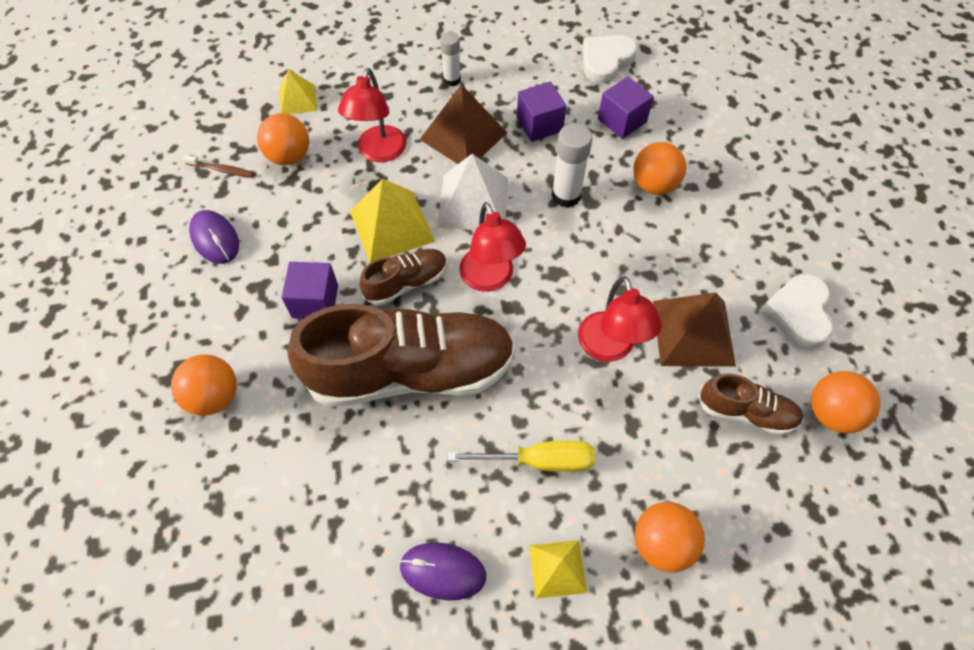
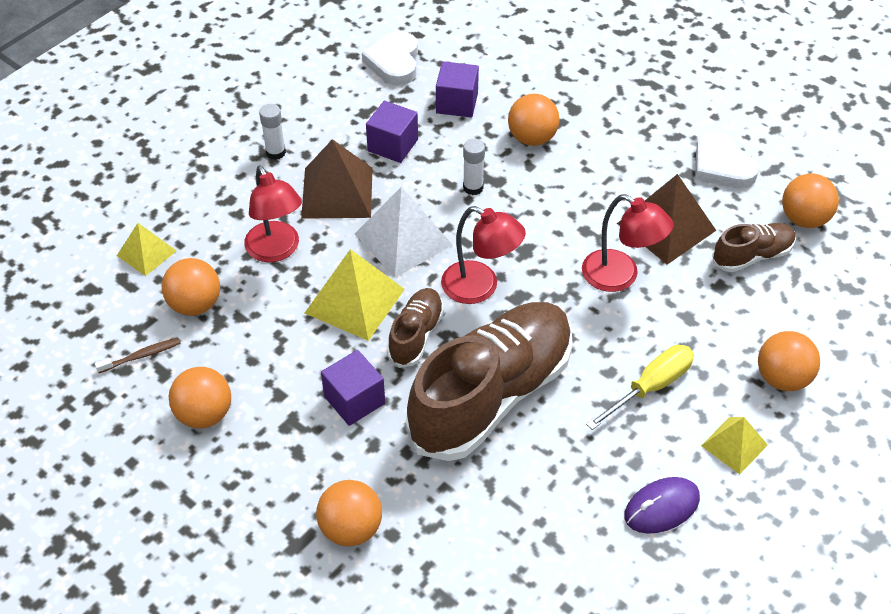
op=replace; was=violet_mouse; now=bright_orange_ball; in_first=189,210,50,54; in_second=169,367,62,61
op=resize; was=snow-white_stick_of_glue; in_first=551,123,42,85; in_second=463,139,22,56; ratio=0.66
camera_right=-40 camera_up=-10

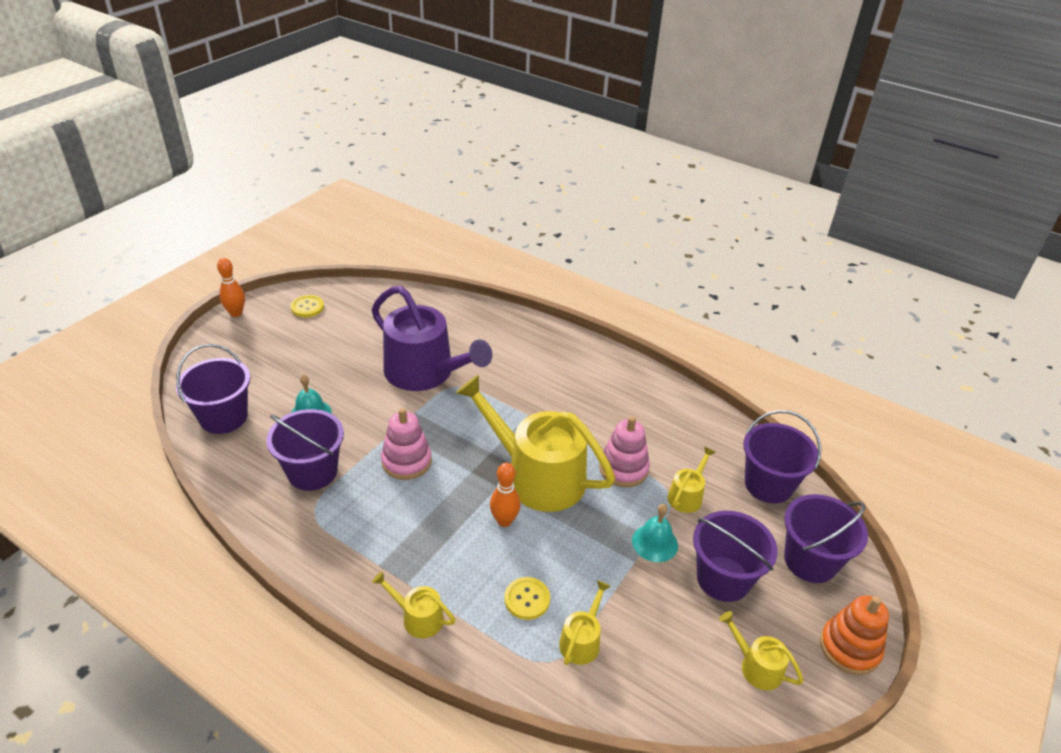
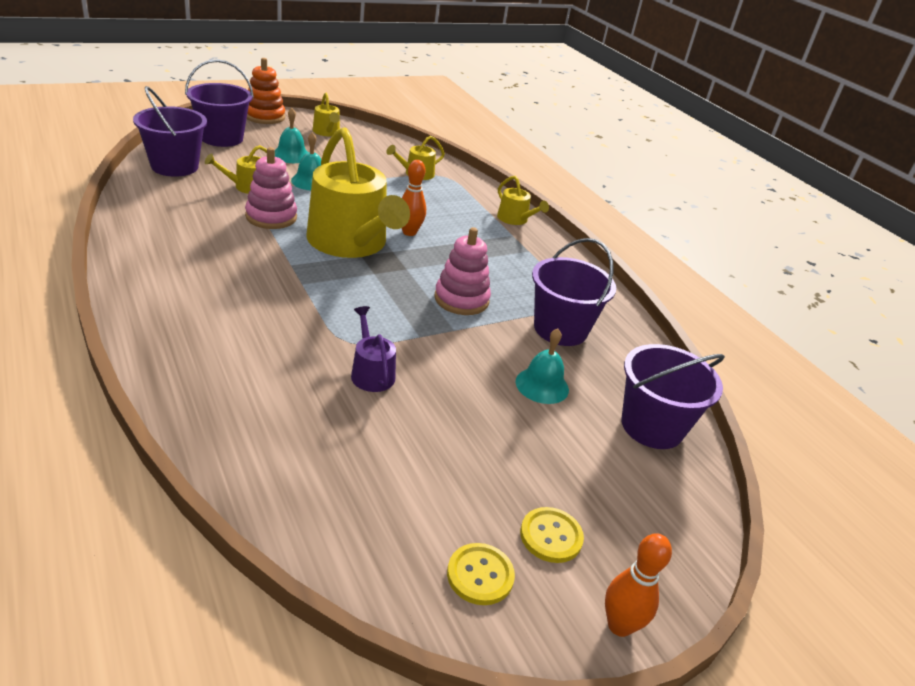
op=move; was=bright_yellow_button; in_first=505,577,45,43; in_second=520,507,64,56
op=replace; was=violet_pail; now=teal_hand_bell; in_first=693,511,85,91; in_second=275,108,33,55
op=resize; was=violet_watering_can; in_first=372,286,120,105; in_second=351,306,45,86; ratio=0.44
camera_right=-155 camera_up=-5

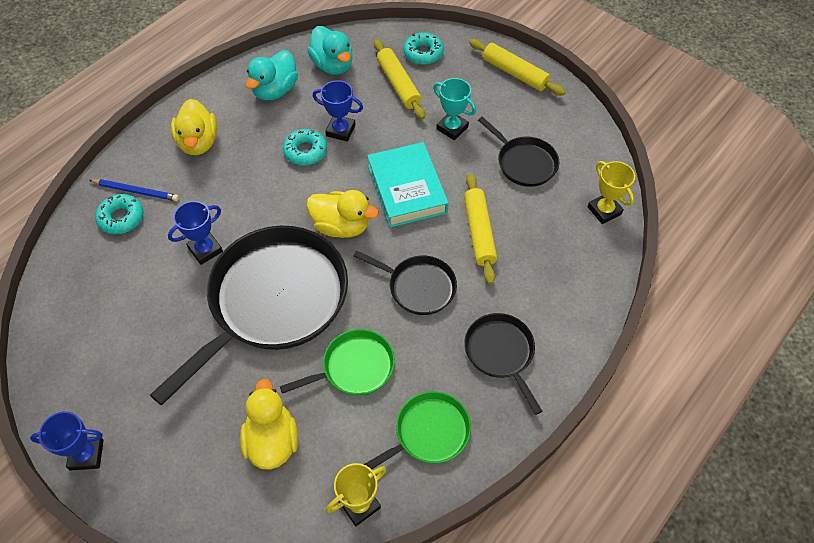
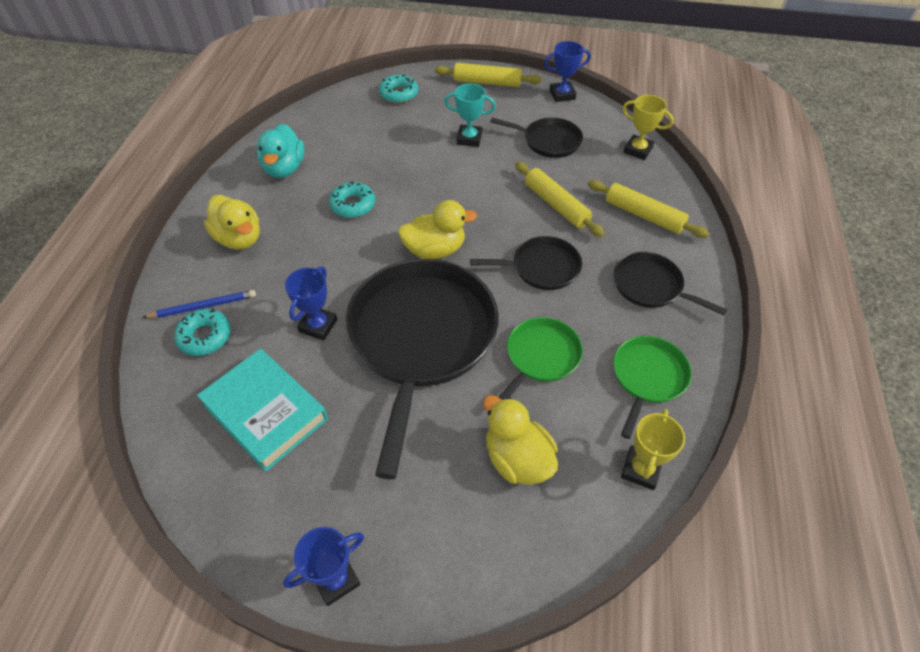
op=delete; was=teal_rubber_duck; in_first=307,26,46,49
op=move; was=royal_blue_trophy; in_first=313,80,50,62; in_second=544,41,47,61
op=move; was=teal_book; in_first=367,142,82,86; in_second=197,349,131,123
op=move; was=bright_yellow_dough_roller; in_first=374,39,51,80; in_second=588,180,121,58
camera_right=-30 camera_up=-5

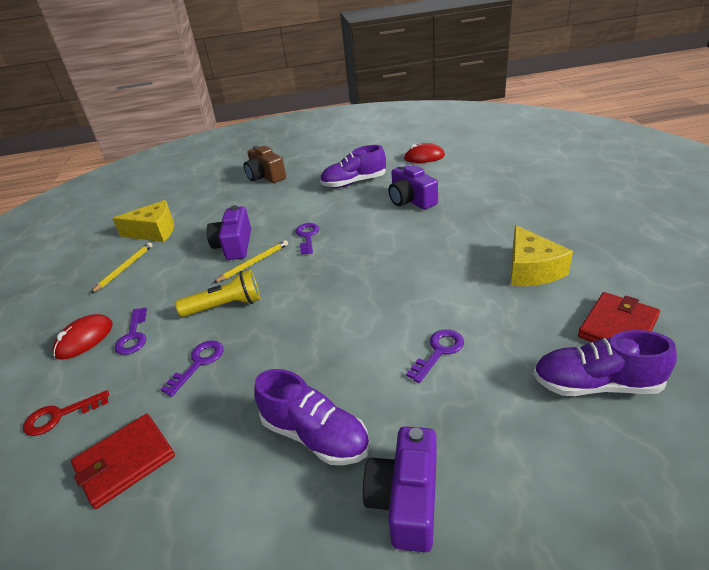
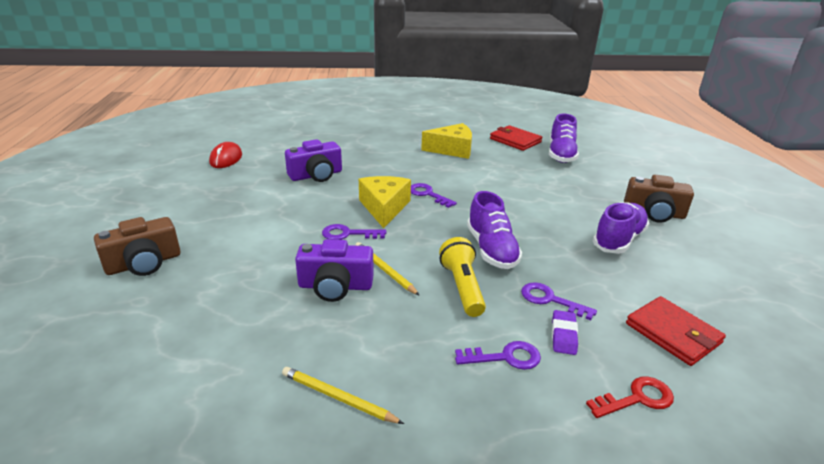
op=delete; was=scarlet_mouse; in_first=52,314,61,45
op=insert; now=violet_gum_eraser; in_second=552,310,26,45
op=move; was=bright_yellow_cheese; in_first=112,200,62,42; in_second=359,176,52,52
op=move; was=violet_shoe; in_first=320,145,66,43; in_second=467,191,55,78
op=move; was=violet_latchkey; in_first=406,329,58,54; in_second=411,183,46,25
op=recolor; was=violet_compact_camera; now=russet_compact_camera; in_first=363,427,73,125; in_second=624,175,70,48
op=rotate; was=scarlet_latchkey; in_first=23,390,86,46; in_second=586,376,88,42; clockwise=-90
camera_right=-90 camera_up=-5

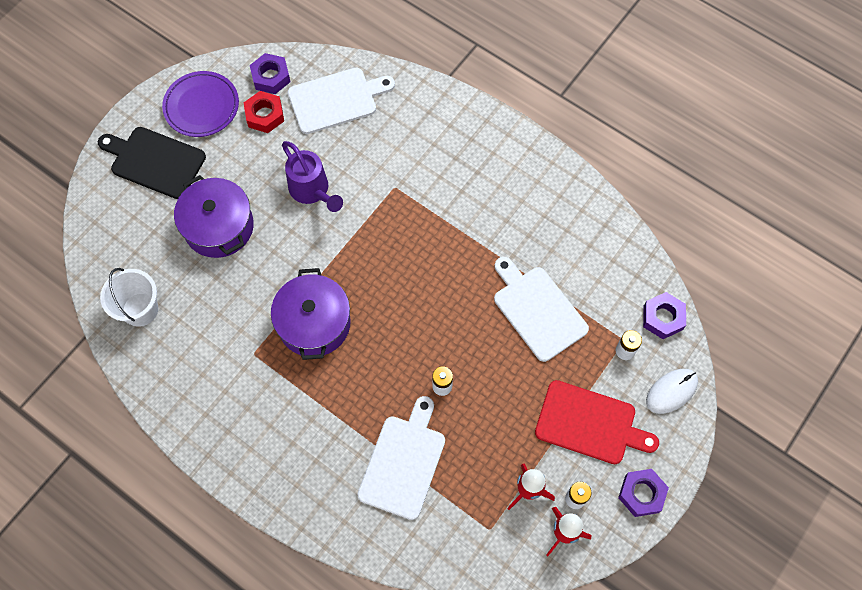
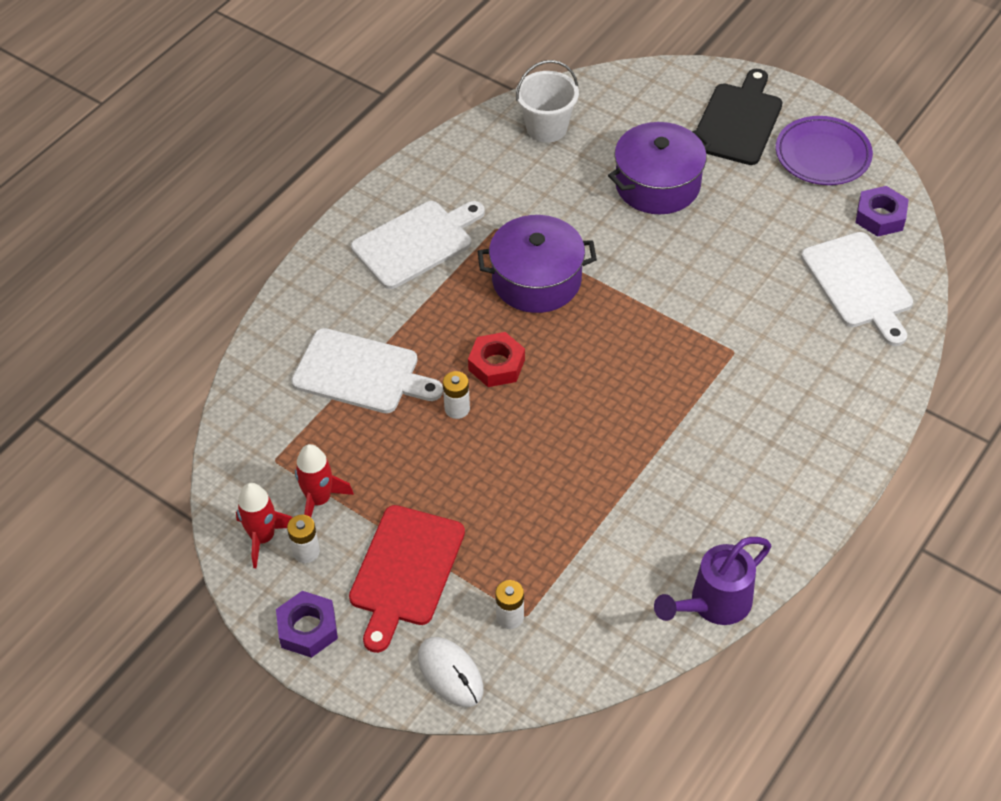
op=delete; was=violet_nut; in_first=643,292,43,47
op=move; was=scarlet_nut; in_first=244,91,40,42; in_second=468,332,57,55
op=move; was=violet_watering_can; in_first=282,141,61,71; in_second=654,537,117,88
op=move; was=snow-white_bread_board; in_first=494,257,95,105; in_second=351,201,134,88
camera_right=90 camera_up=-15

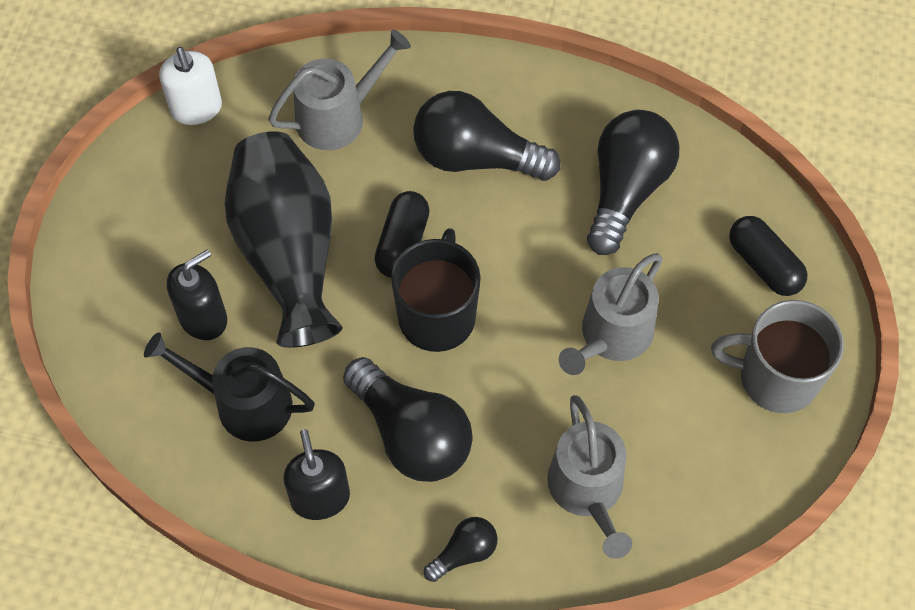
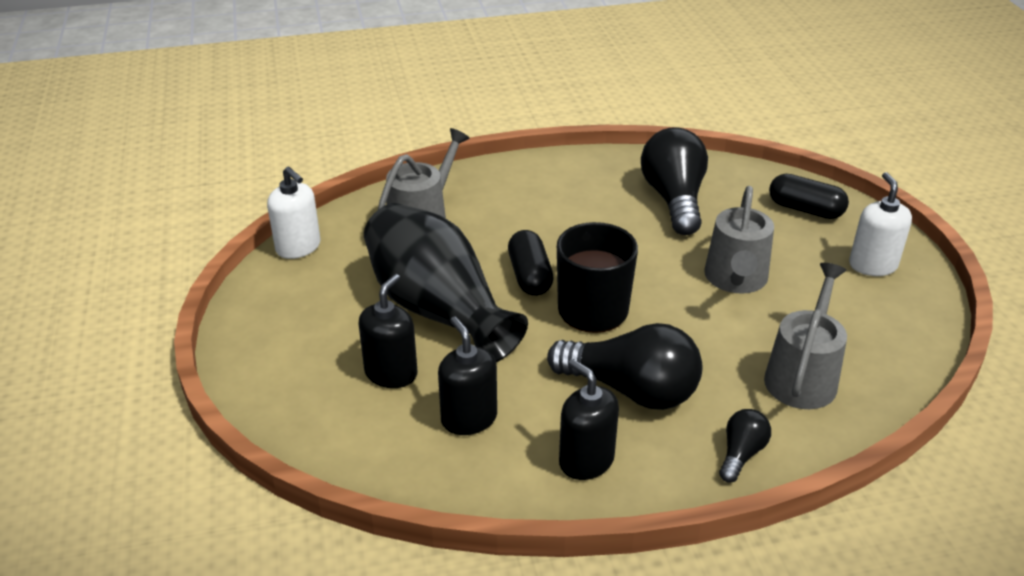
op=delete; was=jet-black_light_bulb; in_first=413,91,148,90
op=replace; was=jet-black_watering_can; now=jet-black_soap_pump; in_first=144,332,171,110; in_second=438,317,59,118
op=replace; was=gray_tea_mug; now=snow-white_soap_pump; in_first=711,300,133,113; in_second=849,172,63,104
op=rotate; was=gray_watering_can; in_first=547,395,85,164; in_second=764,263,83,146; clockwise=-120
camera_right=-25 camera_up=-25

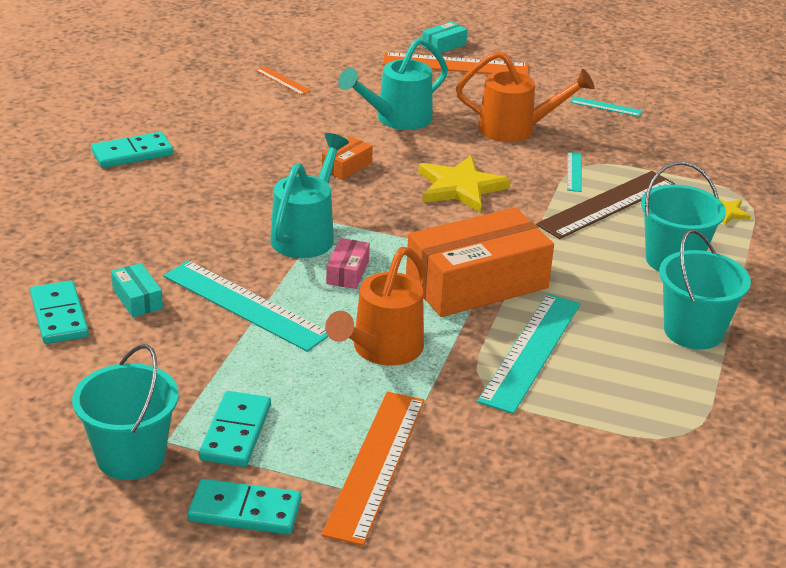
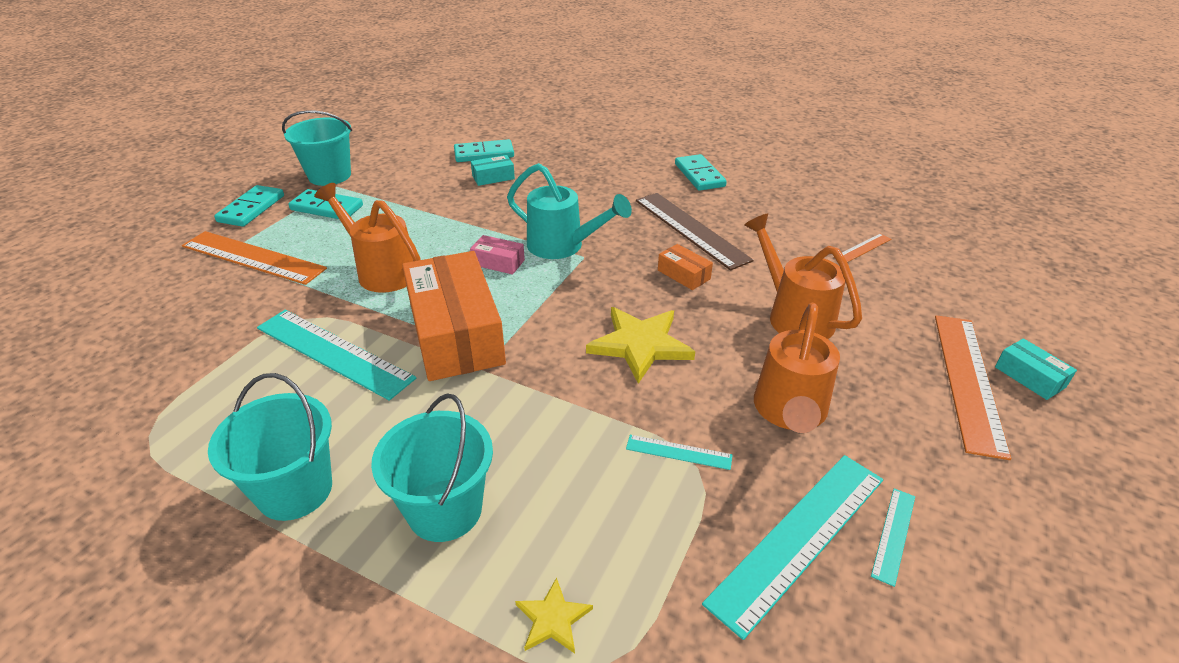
op=move; was=teal_ruler; in_first=164,260,164,92; in_second=702,455,181,185
op=move; was=russet_ruler; in_first=536,171,139,68; in_second=636,193,118,77
op=recolor; was=teal_watering_can; now=bright_orange_watering_can; in_first=338,37,110,93; in_second=744,213,118,126
camera_right=100 camera_up=5

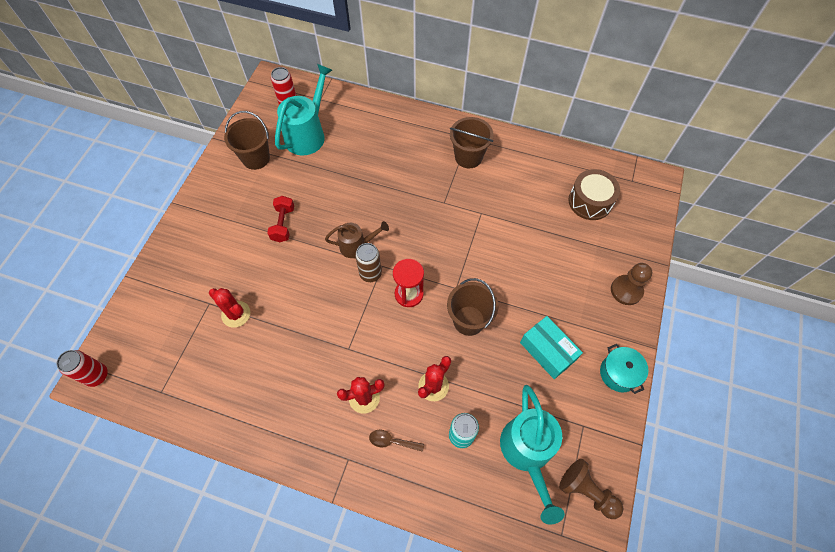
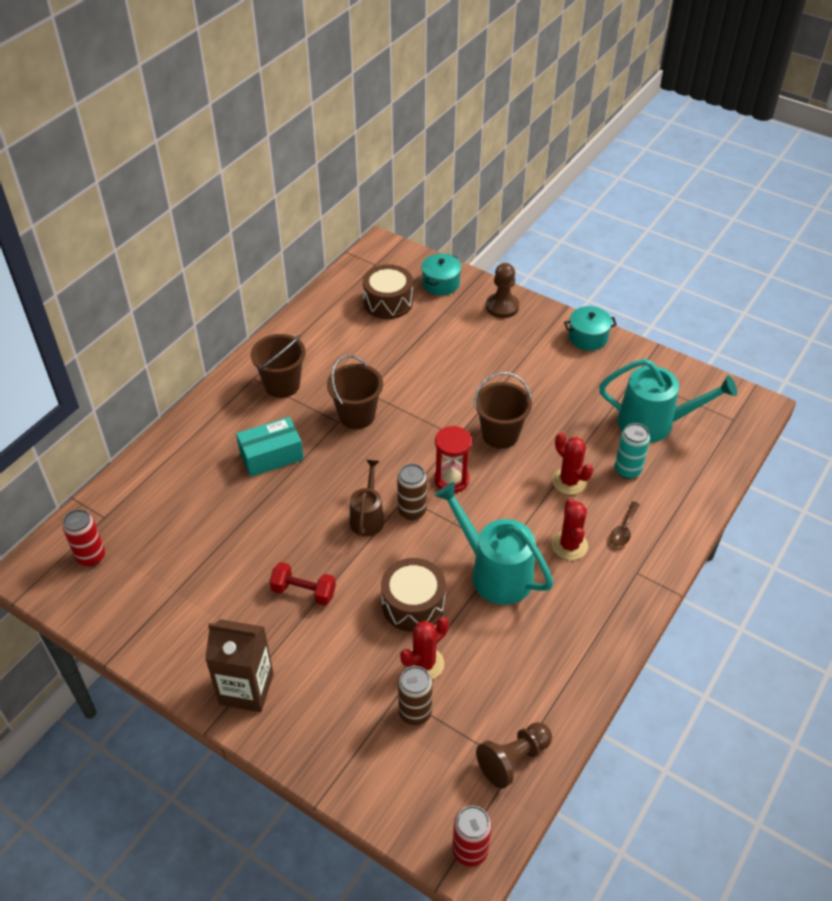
op=insert; now=russet_milk_carton; in_second=205,619,69,93
op=insert; now=russet_toy_drum; in_second=381,558,65,74
op=insert; now=russet_soda_can; in_second=398,666,35,59
op=insert; now=teal_pot; in_second=421,254,40,41
op=move; was=russet_pail; in_first=224,111,46,59; in_second=327,355,56,74
op=move; was=teal_watering_can; in_first=275,64,57,91; in_second=435,482,119,123
op=move; was=teal_box; in_first=520,316,63,63; in_second=236,417,68,60
op=move; was=russet_pawn; in_first=559,459,64,60; in_second=476,722,76,67
camera_right=-75 camera_up=-15

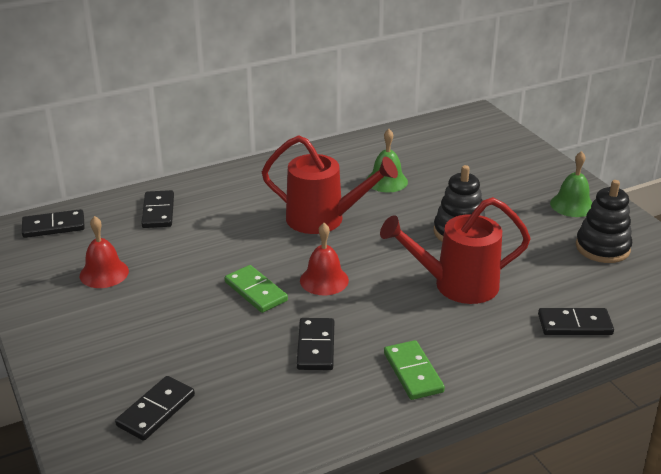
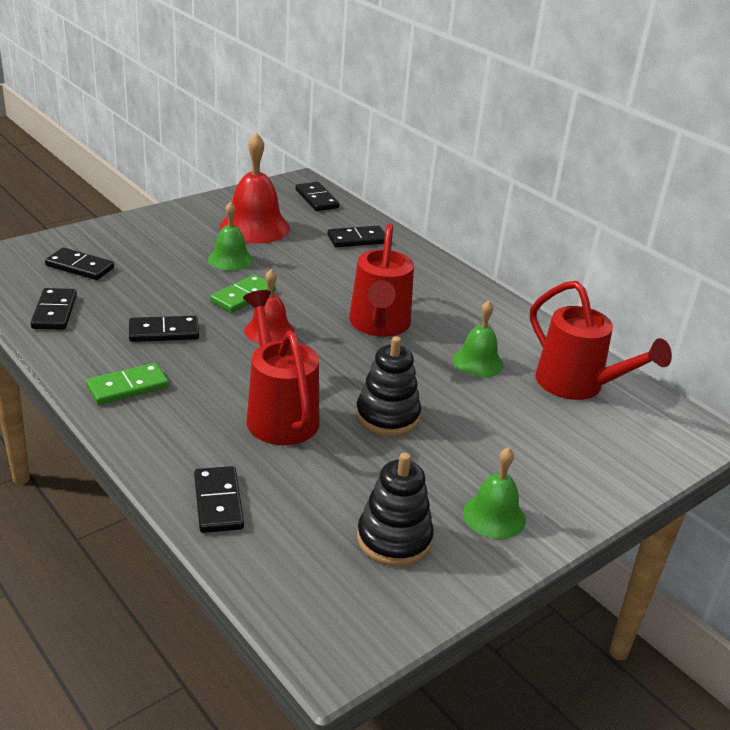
op=insert; now=jet-black_domino_piece; in_second=31,288,46,42
op=insert; now=leaf-green_hand_bell; in_second=208,201,45,70
op=insert; now=scarlet_watering_can; in_second=530,281,142,119
op=resize; was=scarlet_hand_bell; in_first=80,216,49,72; in_second=220,133,70,111; ratio=1.65
camera_right=75 camera_up=0

